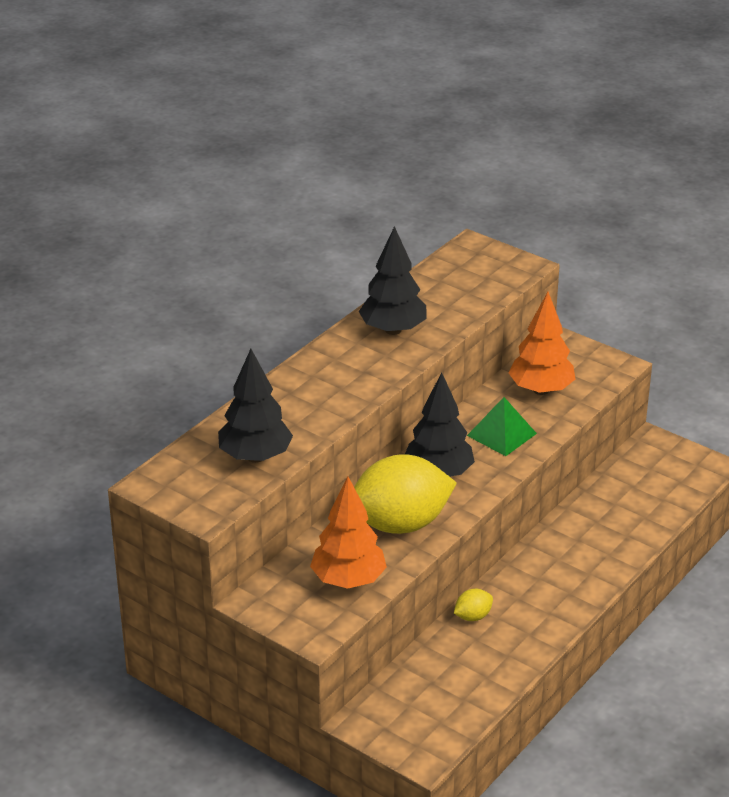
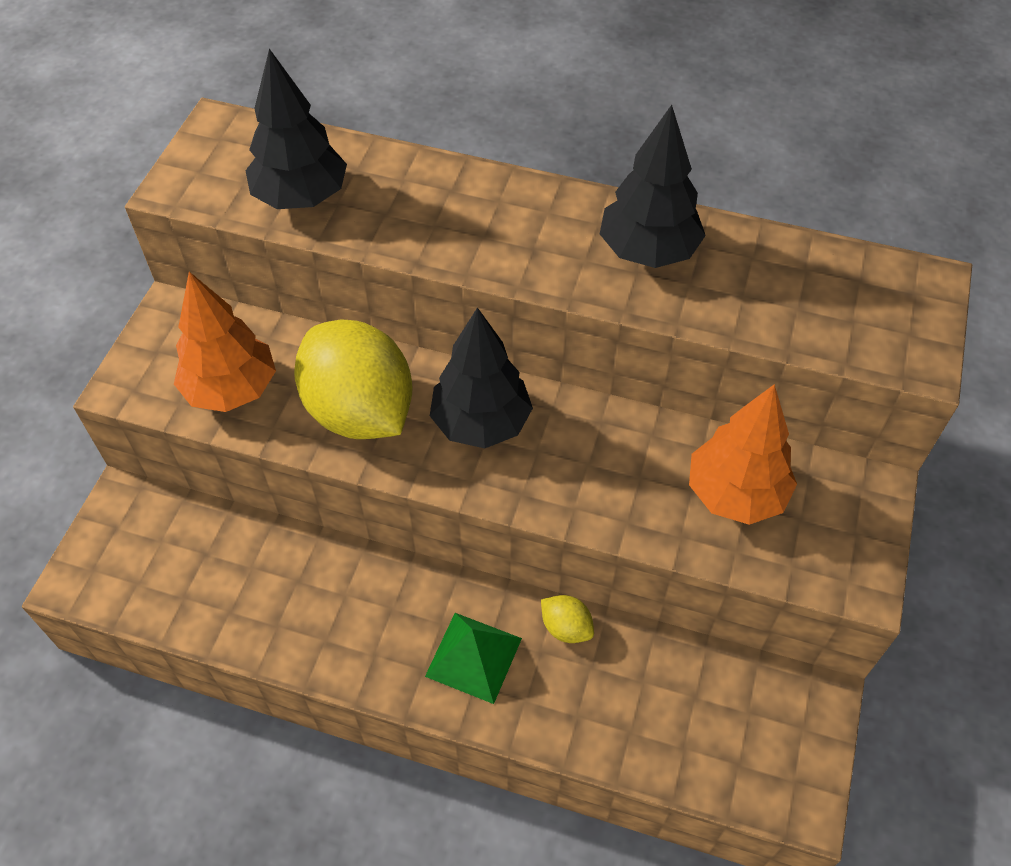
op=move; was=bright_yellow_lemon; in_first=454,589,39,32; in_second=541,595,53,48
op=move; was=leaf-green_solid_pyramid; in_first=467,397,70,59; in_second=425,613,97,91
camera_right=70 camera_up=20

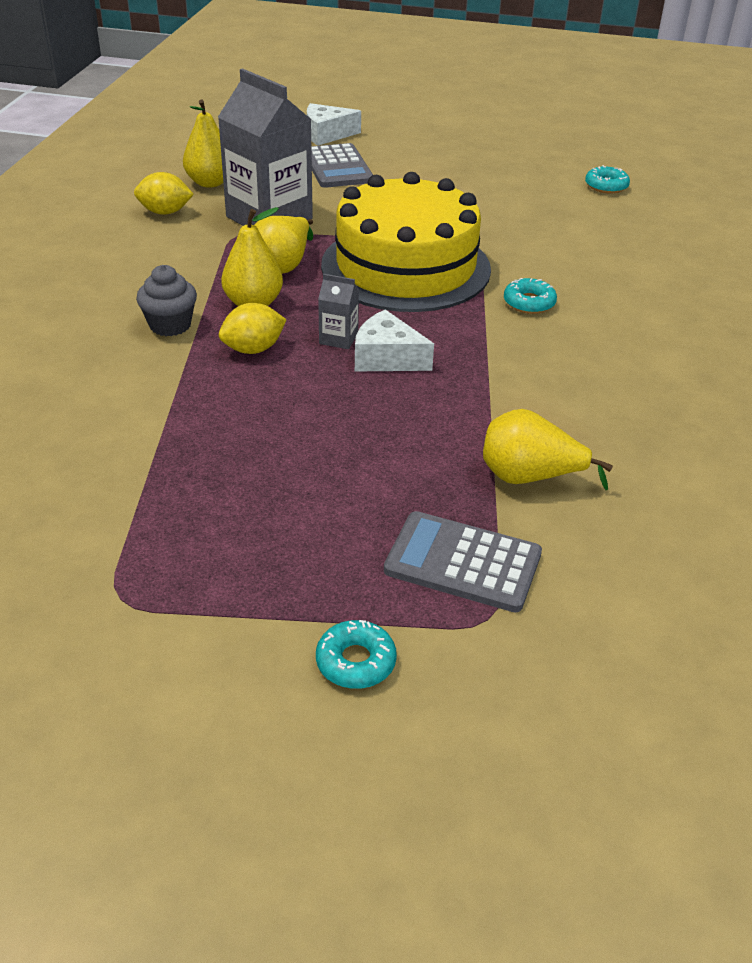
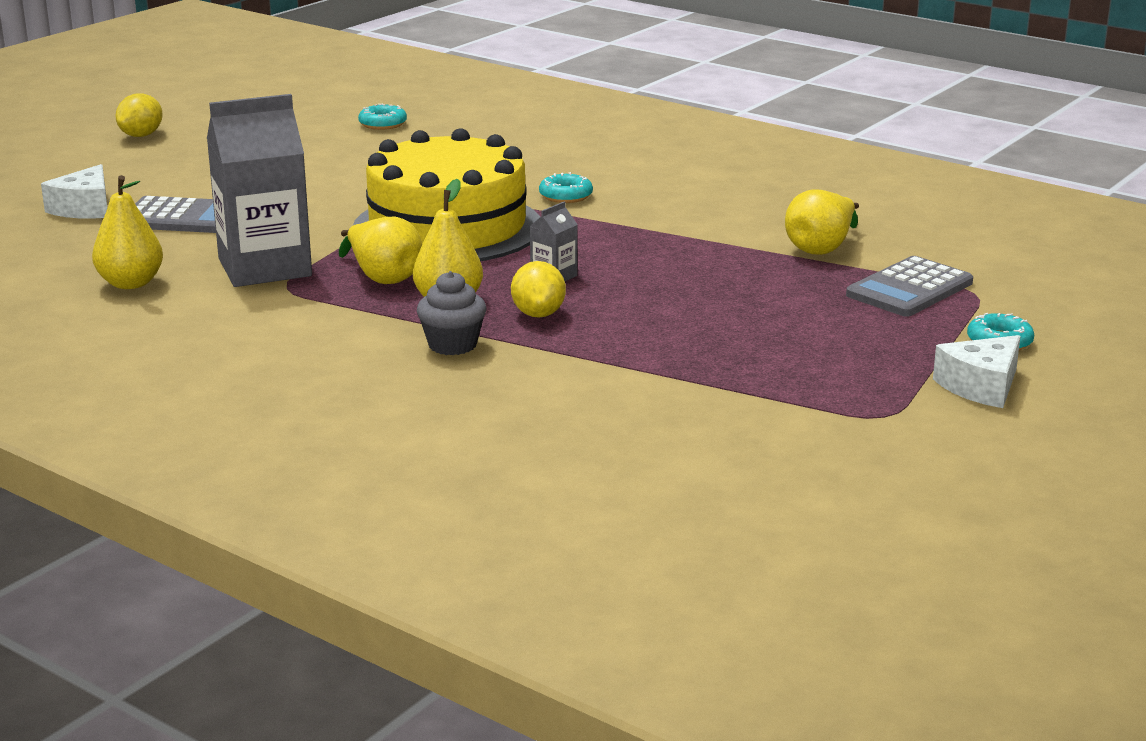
op=move; was=bright_yellow_lemon; in_first=134,172,60,43; in_second=115,93,48,44
op=move; was=snow-white_cheese; in_first=355,309,79,62; in_second=933,335,87,73
camera_right=-65 camera_up=-15

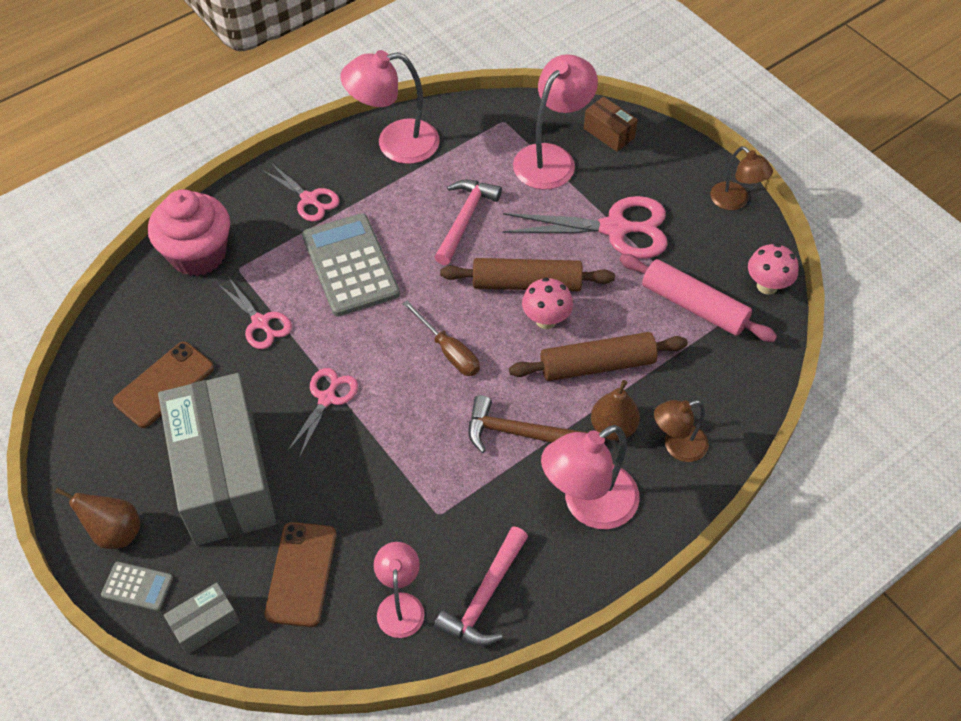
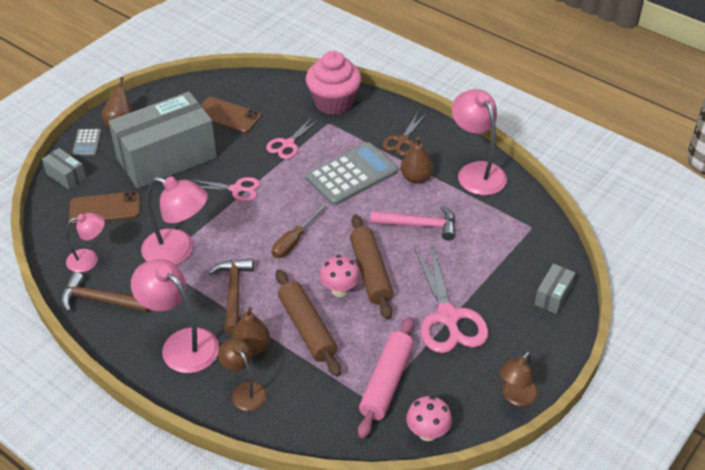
op=insert; now=russet_pear; in_second=401,137,32,47
op=move; was=rosy_lamp; in_first=513,54,85,135; in_second=141,176,67,89
op=recolor; was=rosy_scissors; now=russet_scissors; in_first=262,163,77,59; in_second=382,113,44,43
op=recolor; was=rosy_carpenter's_hammer; now=russet_carpenter's_hammer; in_first=434,527,94,119; in_second=61,272,89,40
op=recolor; was=russet_box; now=gray_box; in_first=584,96,54,56; in_second=534,264,41,50
camera_right=75 camera_up=-10

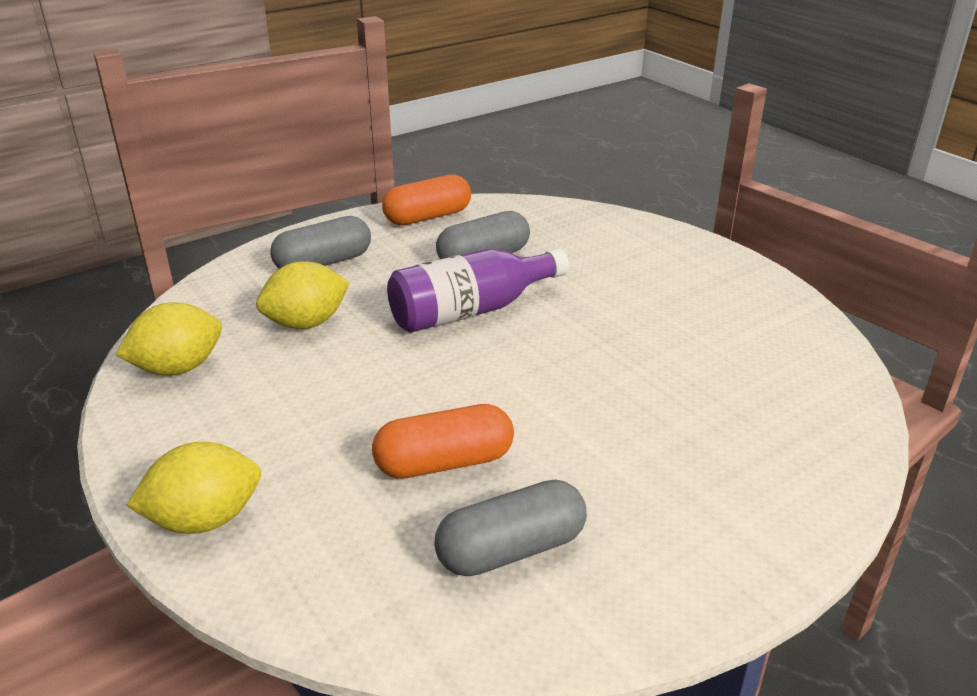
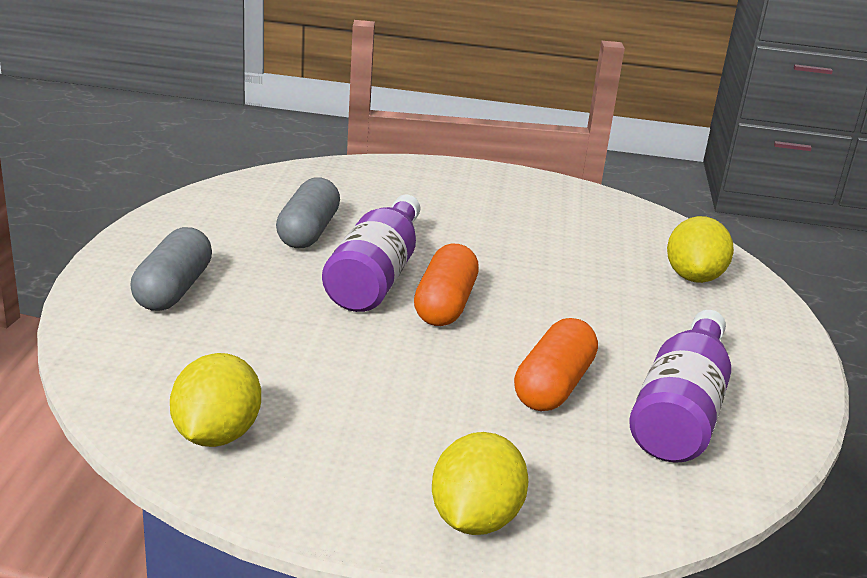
op=move; was=bright_yellow_lemon; in_first=256,261,94,68; in_second=667,216,67,67
op=move; was=bright_orange_pill; in_first=382,174,89,51; in_second=414,244,65,82
op=replace; was=gray_pill; now=violet_drink_bottle; in_first=434,479,153,97; in_second=629,310,102,153
camera_right=-50 camera_up=-5

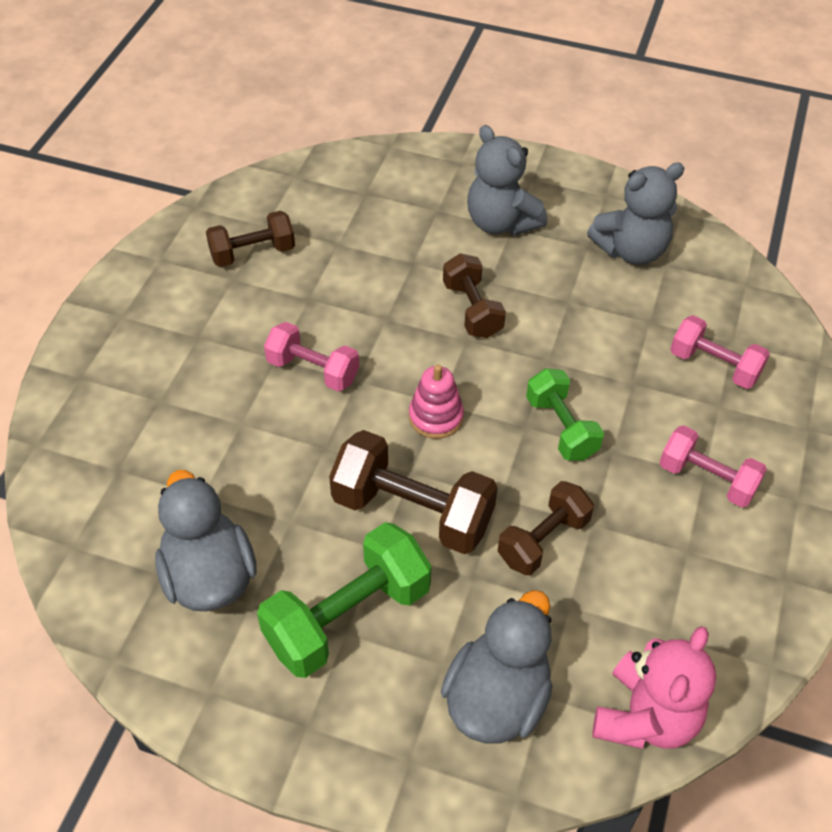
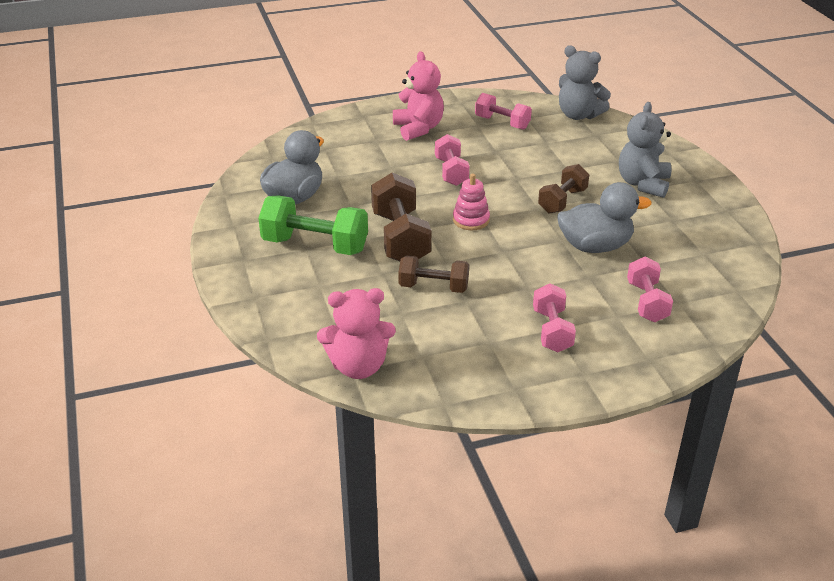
op=delete; was=leaf-green_free_weight; in_first=526,368,78,93
op=insert; now=rosy_stuffed_bear; in_second=393,51,51,90
op=move; was=gray_rubber_duck; in_first=441,590,112,154; in_second=557,182,94,71
op=move; was=gray_stuffed_bear; in_first=587,163,97,102; in_second=559,45,52,75
op=recolor; was=russet_free_weight; now=rosy_free_weight; in_first=206,211,89,56; in_second=475,93,57,37
camera_right=55 camera_up=-15

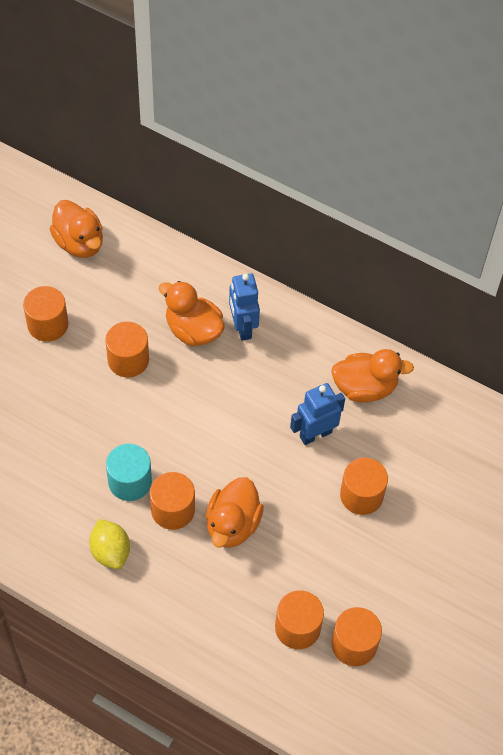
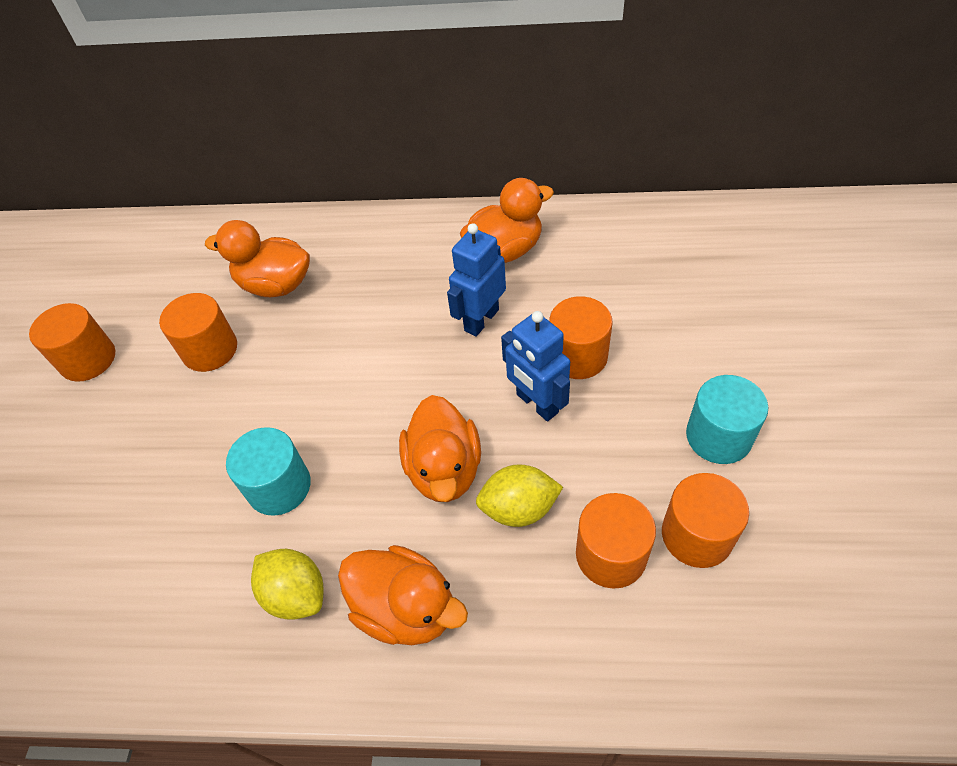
op=delete; was=bright_orange_solid_cylinder; in_first=150,472,45,58
op=insert; now=bright_yellow_lemon; in_second=476,464,87,63
op=insert; now=teal_solid_cylinder; in_second=686,375,82,89
op=move; was=bright_orange_rubber_duck; in_first=50,200,53,58; in_second=338,545,130,100
op=move; was=royal_blue_robot; in_first=229,273,31,68; in_second=501,311,69,110
camera_right=-20 camera_up=-5

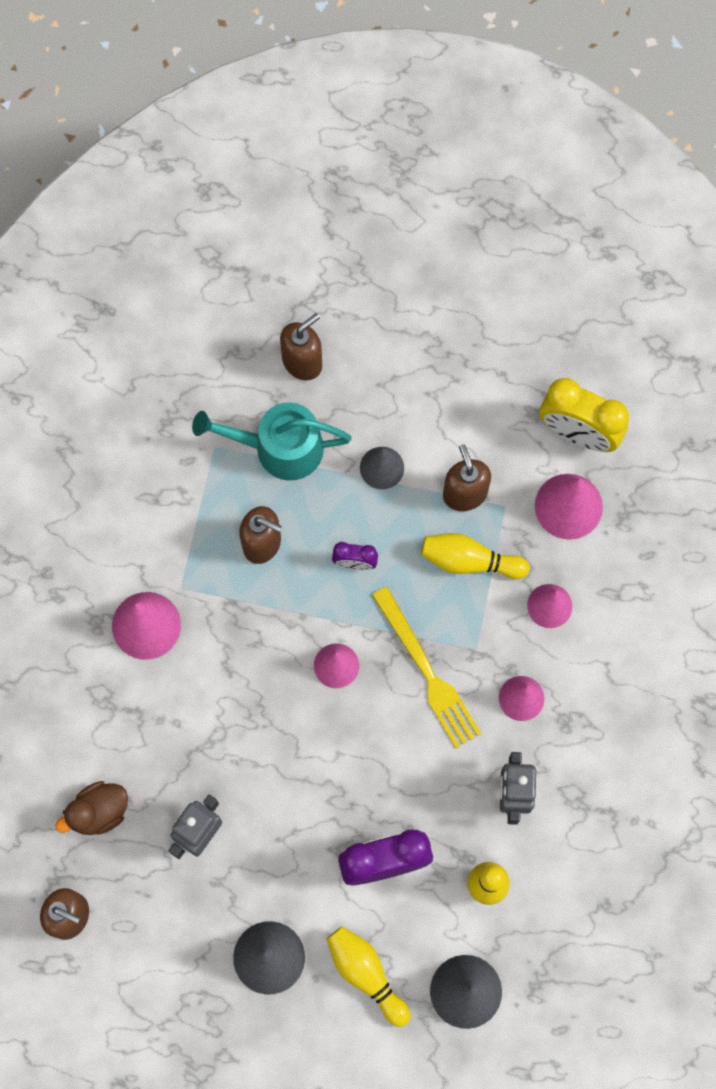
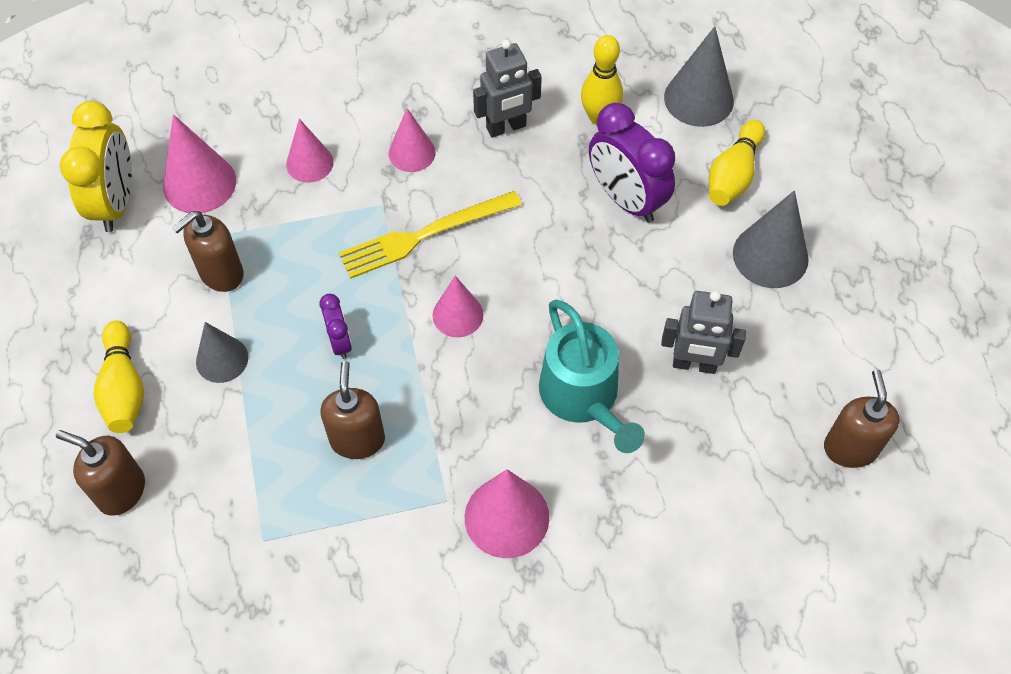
op=delete; was=russet_rubber_duck; in_first=55,781,73,54
op=move; was=teal_watering_can; in_first=192,402,160,79; in_second=539,299,106,154
op=move; was=bright_yellow_bowling_pin; in_first=421,533,109,46; in_second=94,321,50,112
op=rotate; was=bright_yellow_table_fork; in_first=372,587,109,161; in_second=339,191,183,88; clockwise=-150
camera_right=-115 camera_up=-15

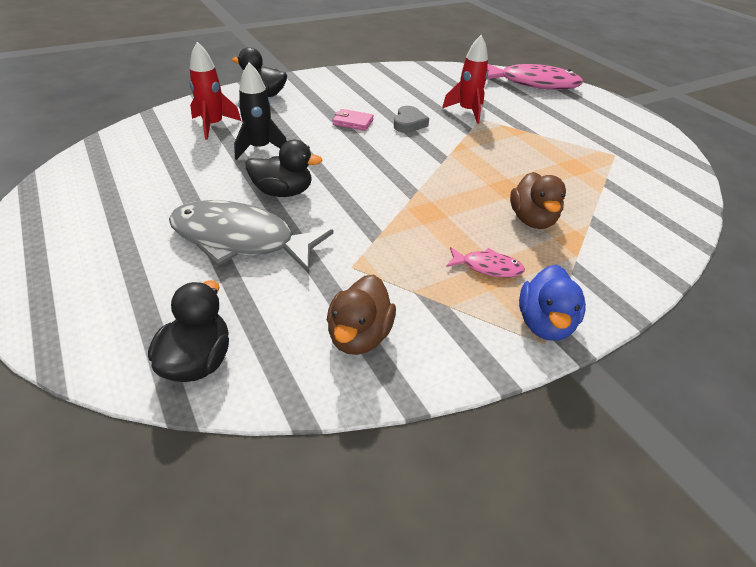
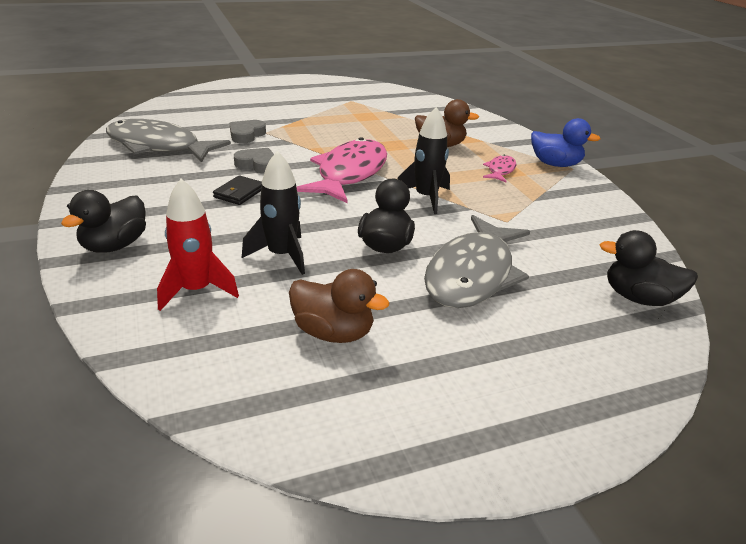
op=insert; now=gray_toy_fish; in_second=106,119,125,43
op=insert; now=jet-black_toy_rocket; in_second=398,107,52,107
op=move; was=russet_rubber_duck; in_first=327,275,69,80; in_second=289,269,100,74
op=move; was=rosy_toy_fish; in_first=487,64,96,26; in_second=296,137,91,66
op=replace; was=scarlet_toy_rocket; now=gray_heart_shape; in_first=442,35,46,89; in_second=230,120,36,23
op=recolor; was=rosy_card_wallet; now=jet-black_card_wallet; in_first=333,109,41,22; in_second=213,175,49,30
camera_right=-80 camera_up=-10

